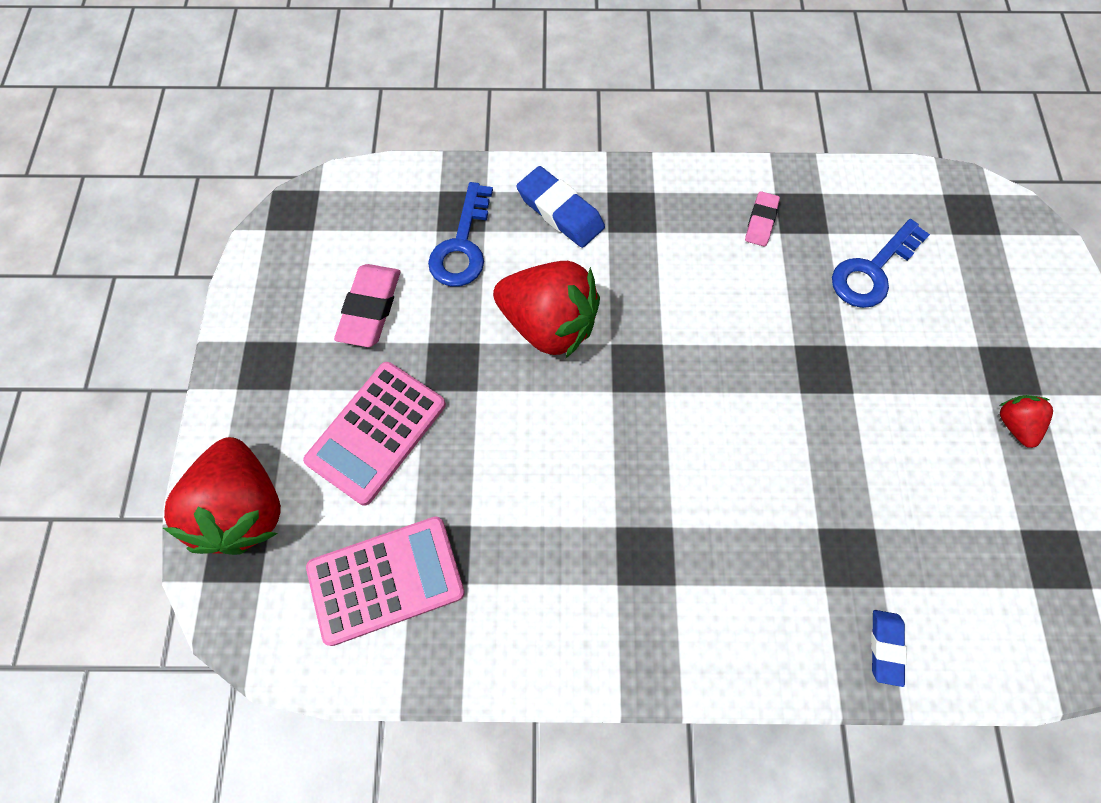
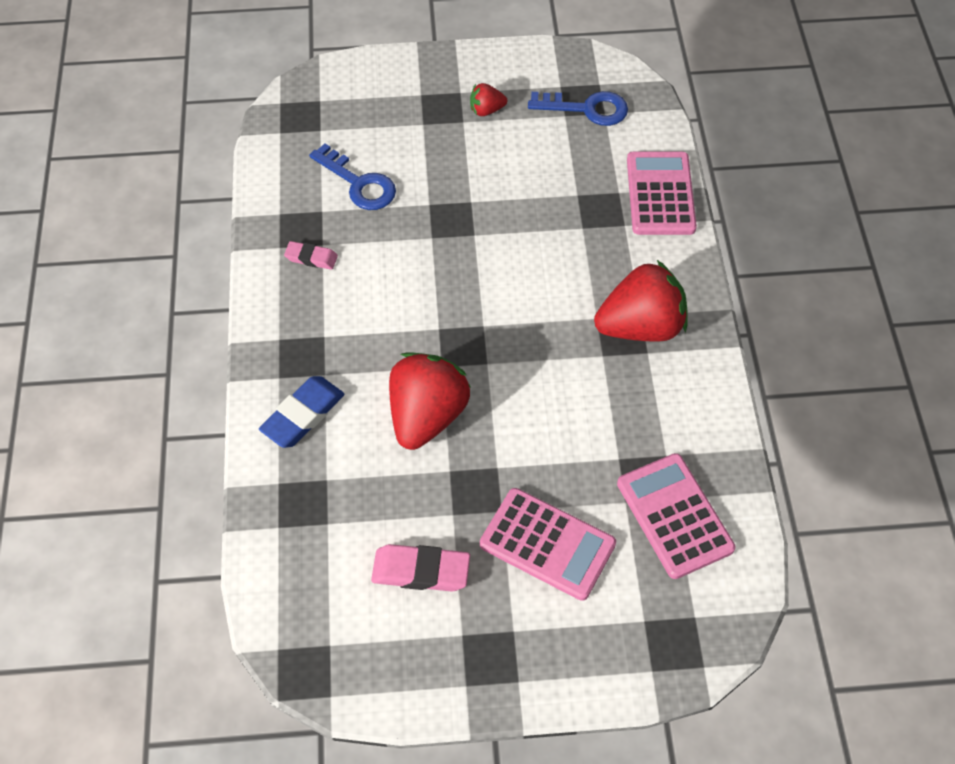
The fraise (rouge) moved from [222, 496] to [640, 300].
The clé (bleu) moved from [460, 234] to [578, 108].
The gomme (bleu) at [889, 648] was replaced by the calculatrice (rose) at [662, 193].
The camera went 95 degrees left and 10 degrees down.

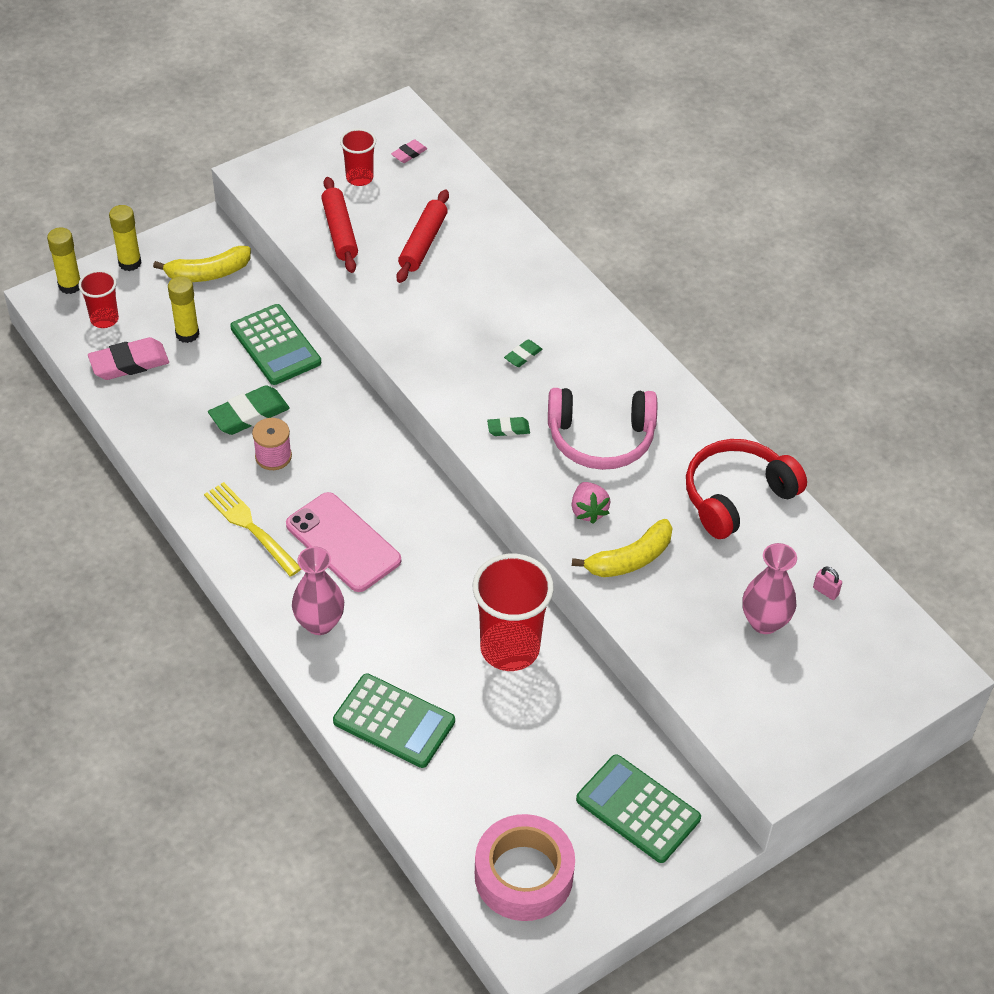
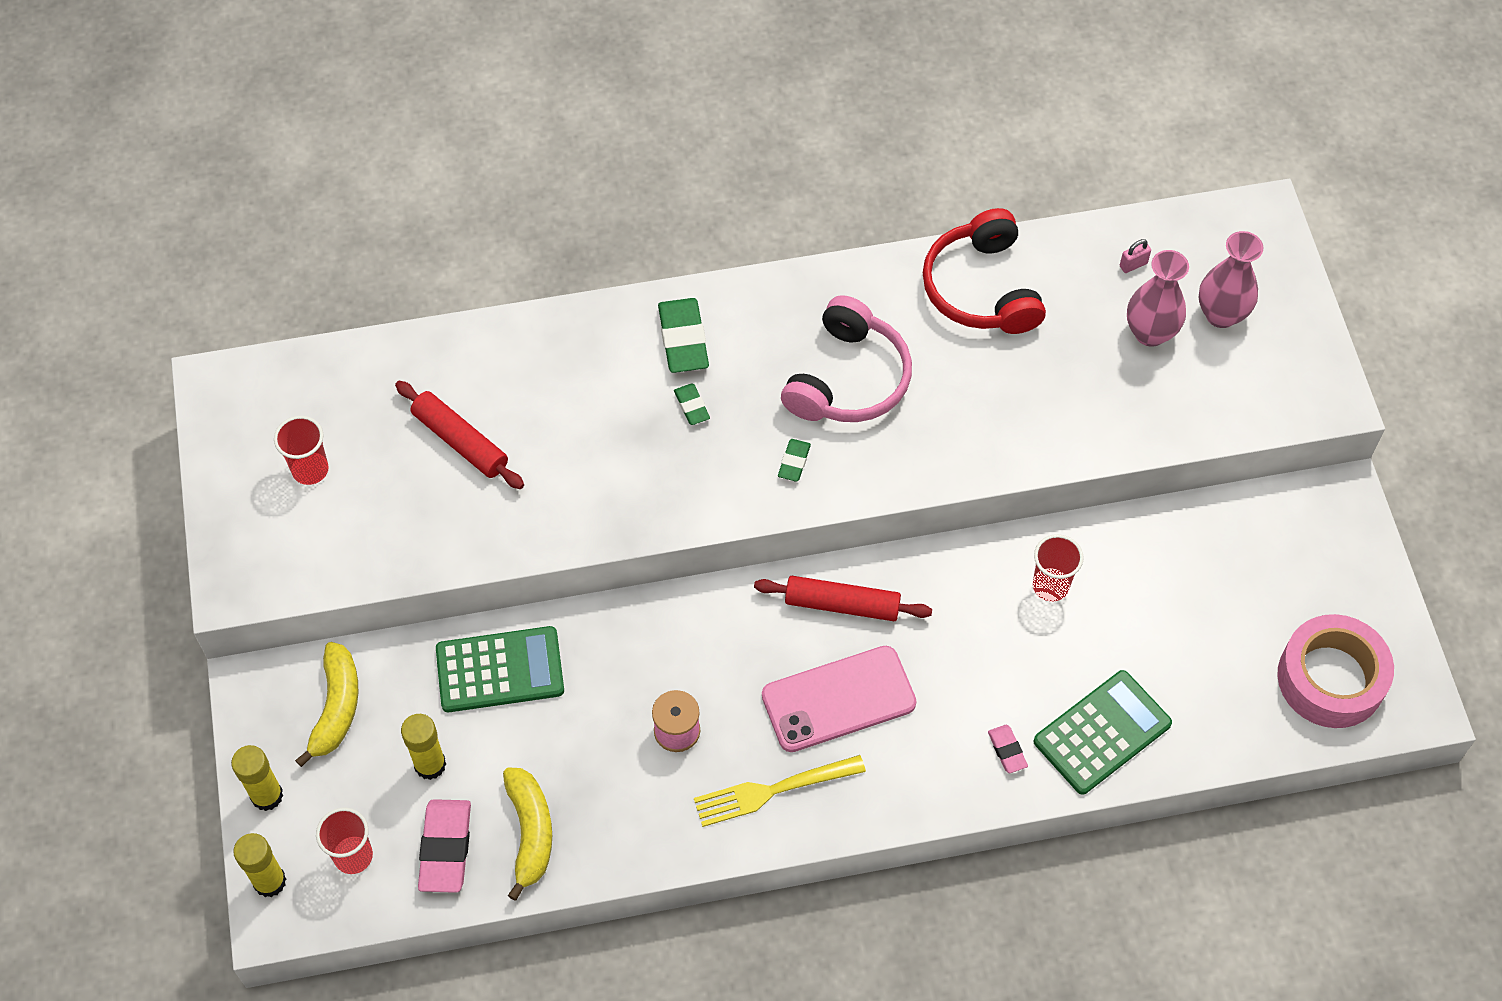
The fraise (rose) at [591, 503] disappeared.
The calculatrice (vert) at [638, 808] disappeared.
The gomme (vert) moved from [249, 410] to [683, 335].
The vase (rose) moved from [318, 591] to [1230, 279].
The rouleau à pâtisserie (rouge) moved from [339, 225] to [843, 598].
The gomme (rose) moved from [409, 151] to [1008, 749].
The banane (jaune) moved from [622, 548] to [527, 834].
The gobelet (rouge) at [513, 612] changed to 0.54 times the size.
The camera went 65 degrees left and 10 degrees up.

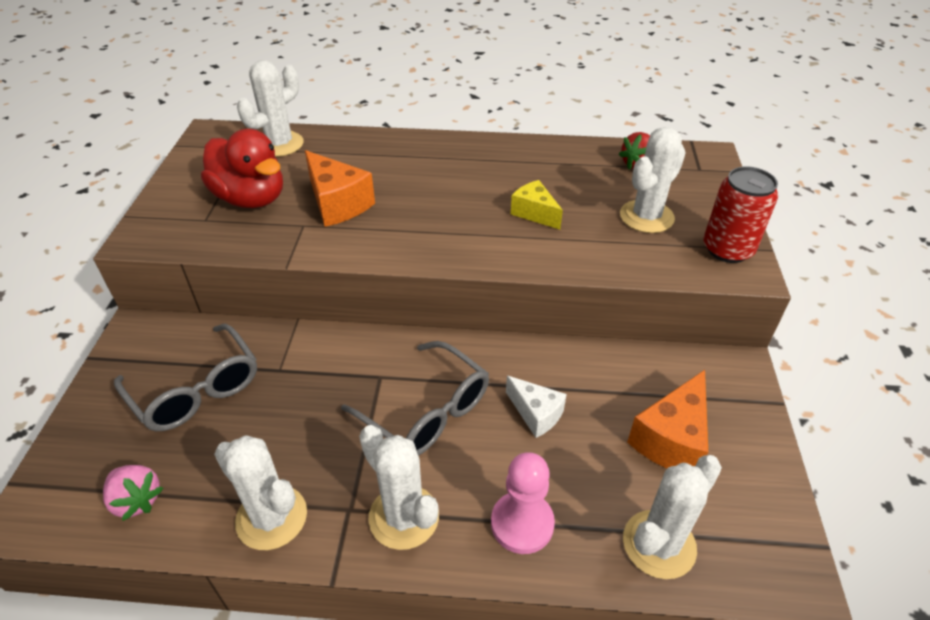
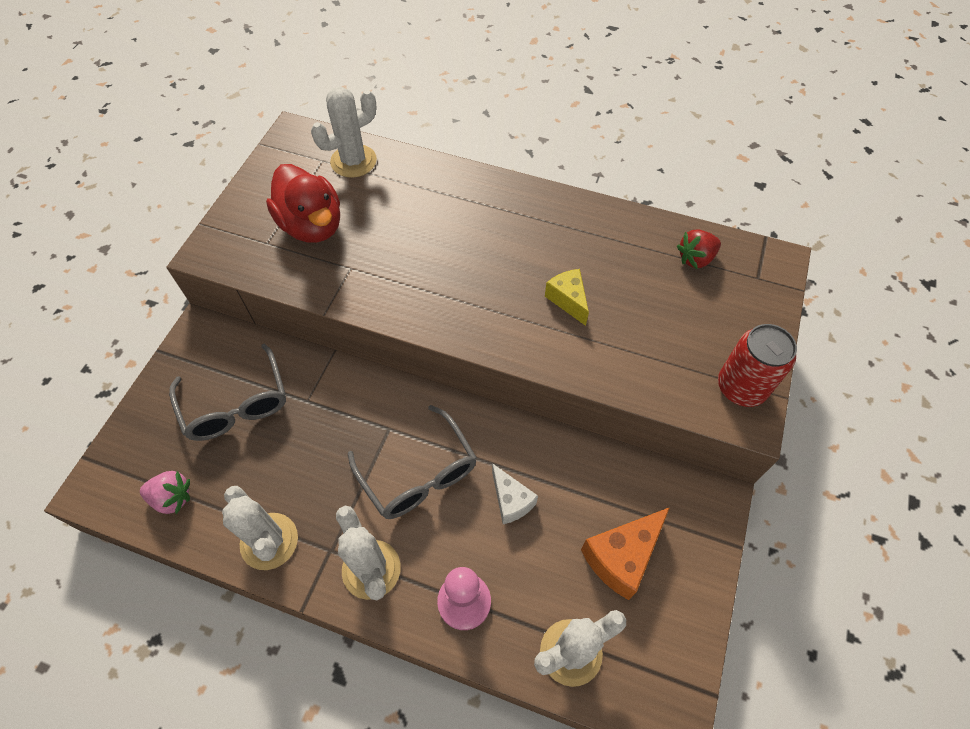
The fromage (orange) at [340, 188] disappeared.
The cactus (blanc) at [653, 180] disappeared.
The fraise (rose) at [133, 493] turned 45 degrees counterclockwise.
The camera went 15 degrees right and 15 degrees up.

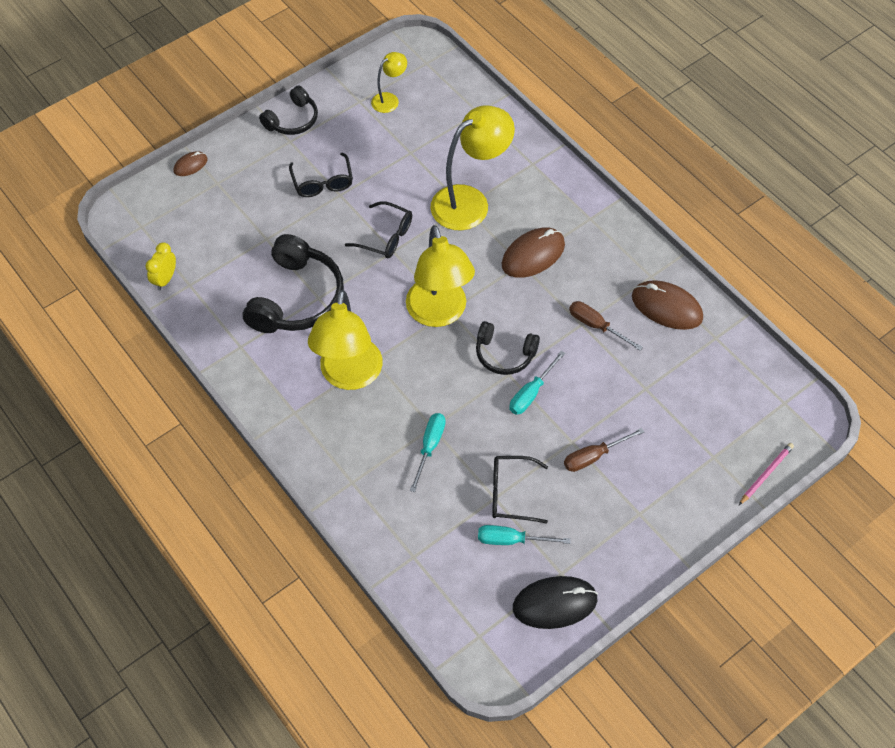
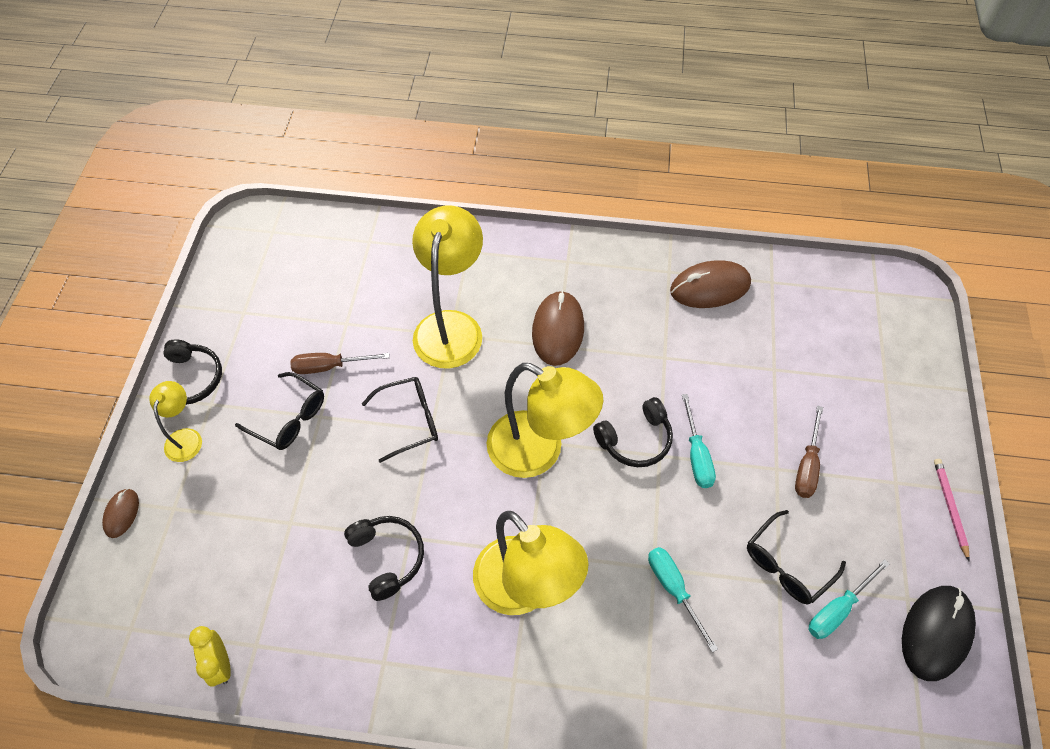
The lampe (jaune) moved from [389, 82] to [175, 421].
The tournevis (marron) moved from [606, 326] to [340, 363].
The crayon (rose) moved from [766, 474] to [952, 510].
The casque audio (noir) at [293, 283] changed to 0.59 times the size.
The camera went 45 degrees left and 0 degrees up.

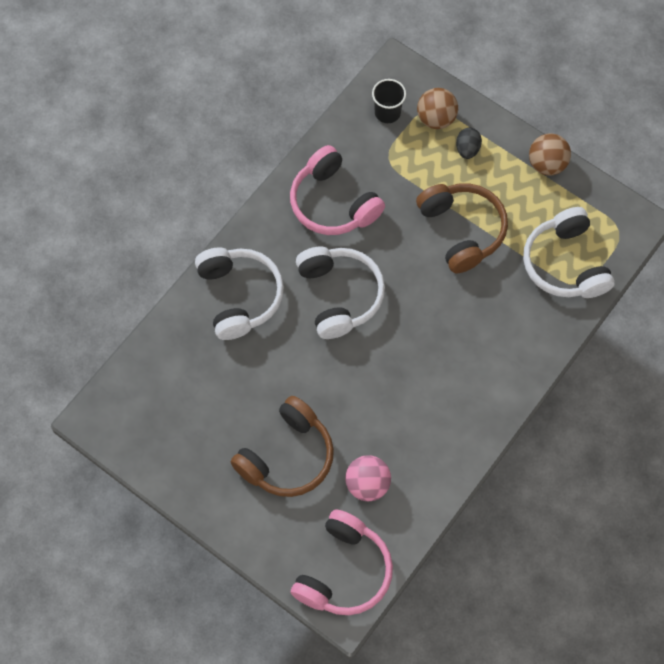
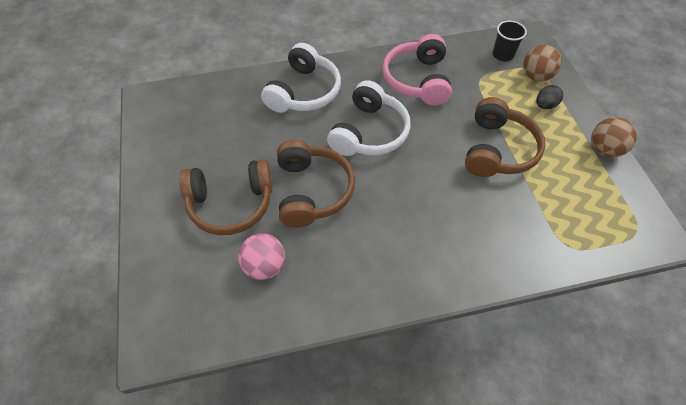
The casque audio (rose) at [342, 562] disappeared.
The casque audio (blanc) at [569, 252] disappeared.
The casque audio (marron) at [316, 184] appeared.
The camera went 40 degrees right and 10 degrees down.

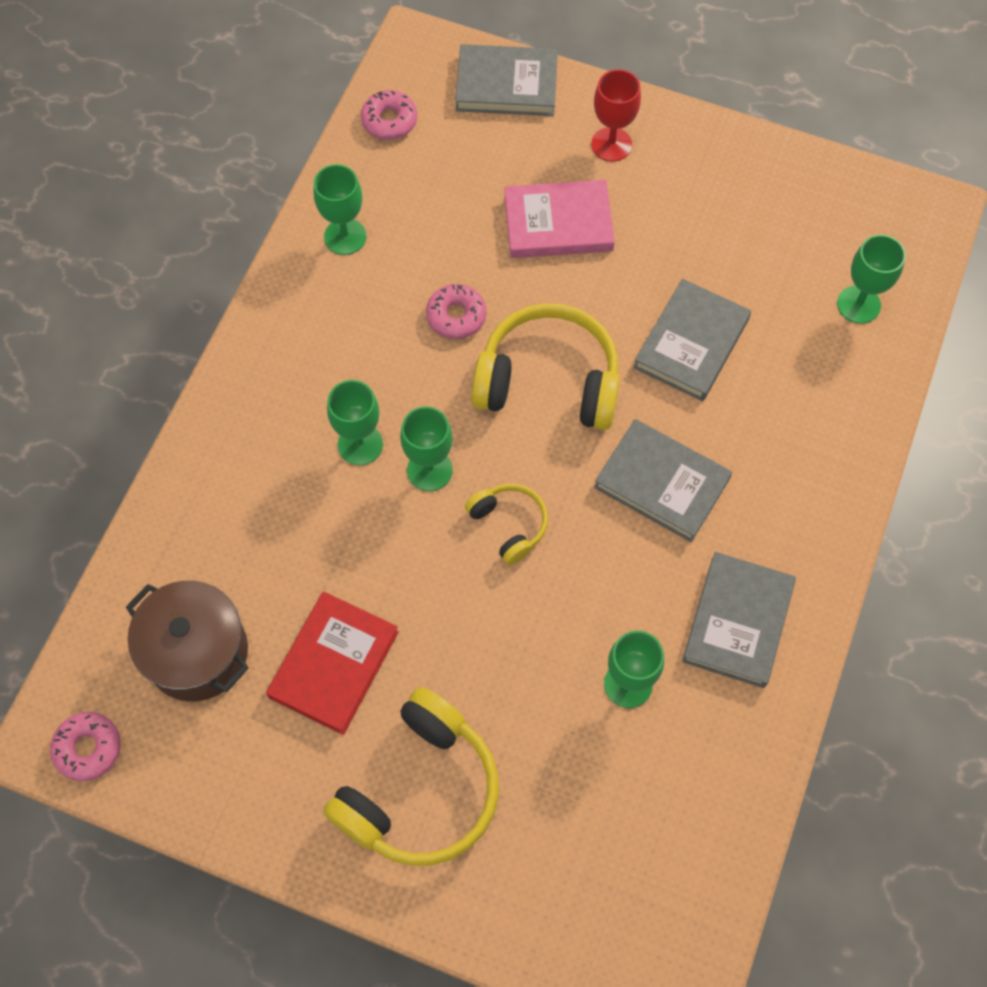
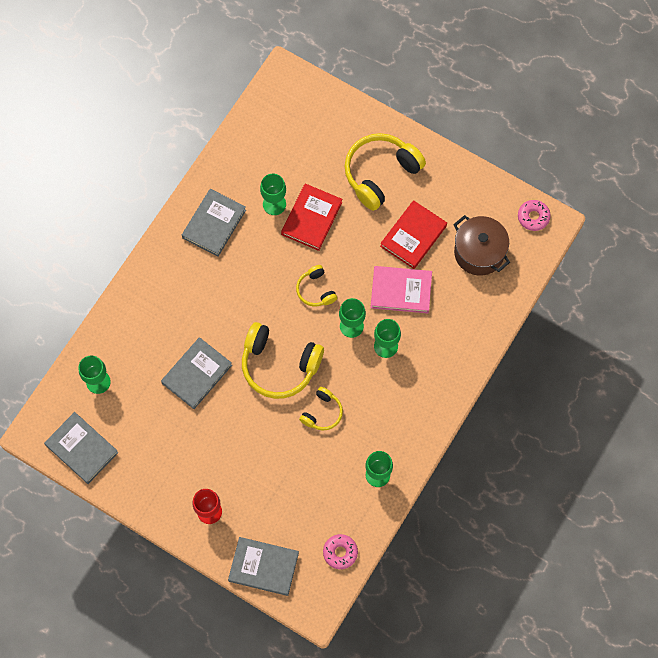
The livre (rouge) at [311, 217] appeared.
The livre (rose) moved from [559, 219] to [401, 289].
The livre (gris) moved from [663, 480] to [81, 448].
The beignet (rose) at [456, 311] was replaced by the casque audio (jaune) at [321, 409].
The camera went 170 degrees left and 5 degrees up.

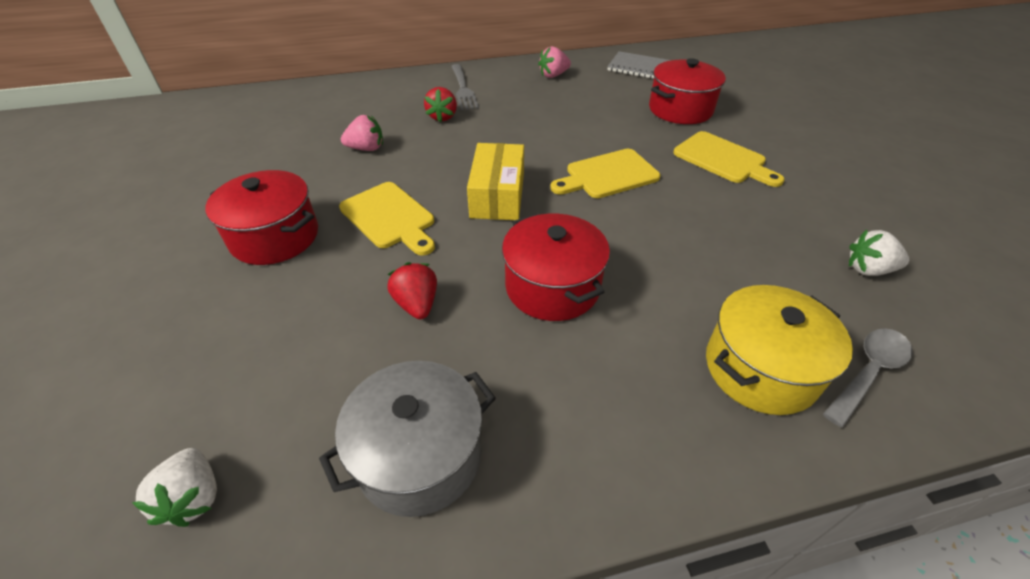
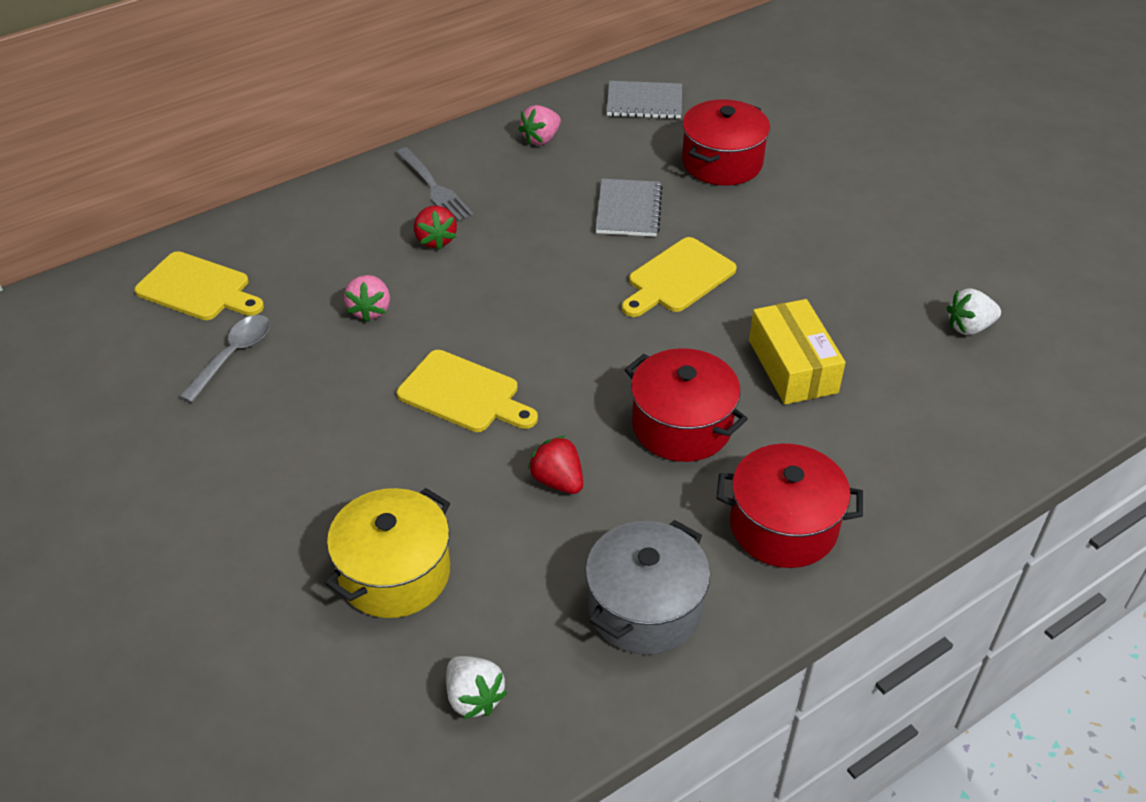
The carnet (gris) at [629, 208] appeared.
The marmite (rouge) moved from [261, 217] to [790, 506].
The boîte (jaune) moved from [495, 181] to [797, 352].
The planche à découper (jaune) moved from [729, 159] to [199, 285].
The marmite (jaune) moved from [779, 350] to [387, 553].
The cuillère (gris) moved from [867, 378] to [224, 359].
The fraise (rose) at [362, 133] turned 120 degrees clockwise.
The camera went 20 degrees left and 0 degrees up.

